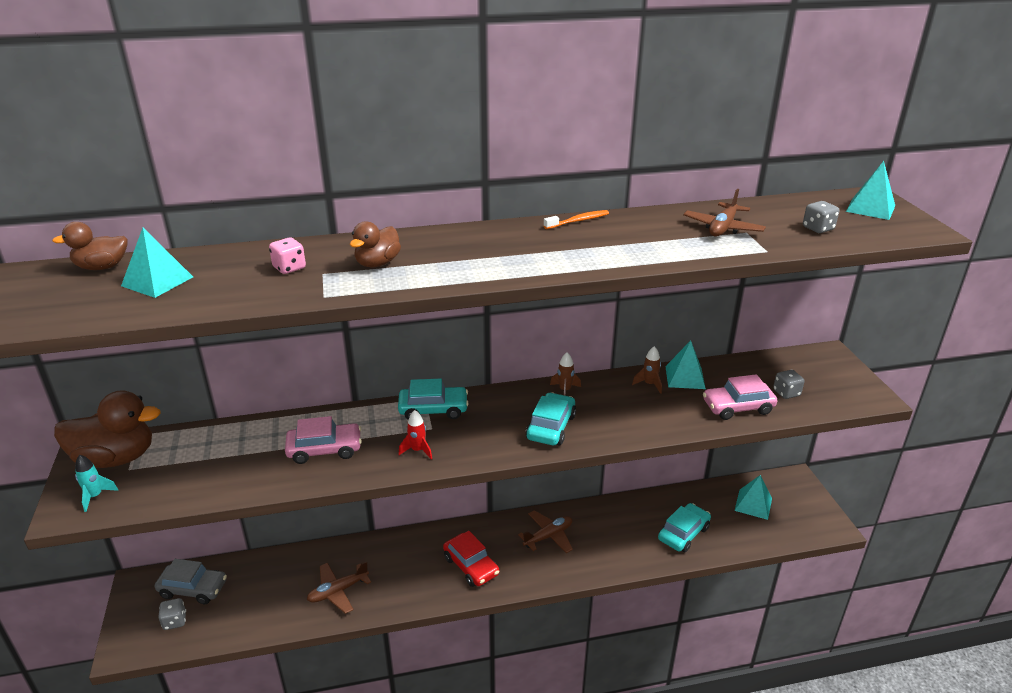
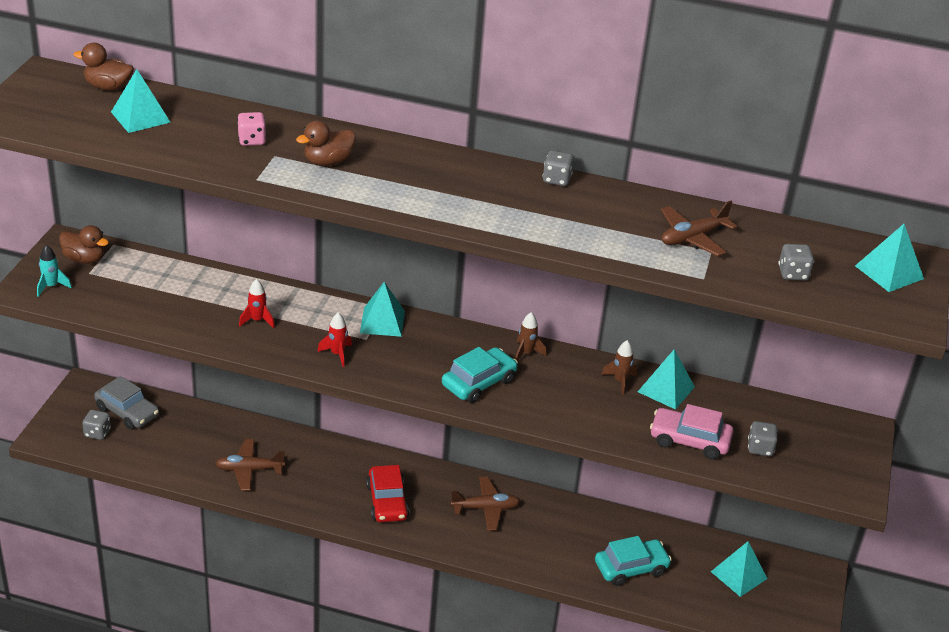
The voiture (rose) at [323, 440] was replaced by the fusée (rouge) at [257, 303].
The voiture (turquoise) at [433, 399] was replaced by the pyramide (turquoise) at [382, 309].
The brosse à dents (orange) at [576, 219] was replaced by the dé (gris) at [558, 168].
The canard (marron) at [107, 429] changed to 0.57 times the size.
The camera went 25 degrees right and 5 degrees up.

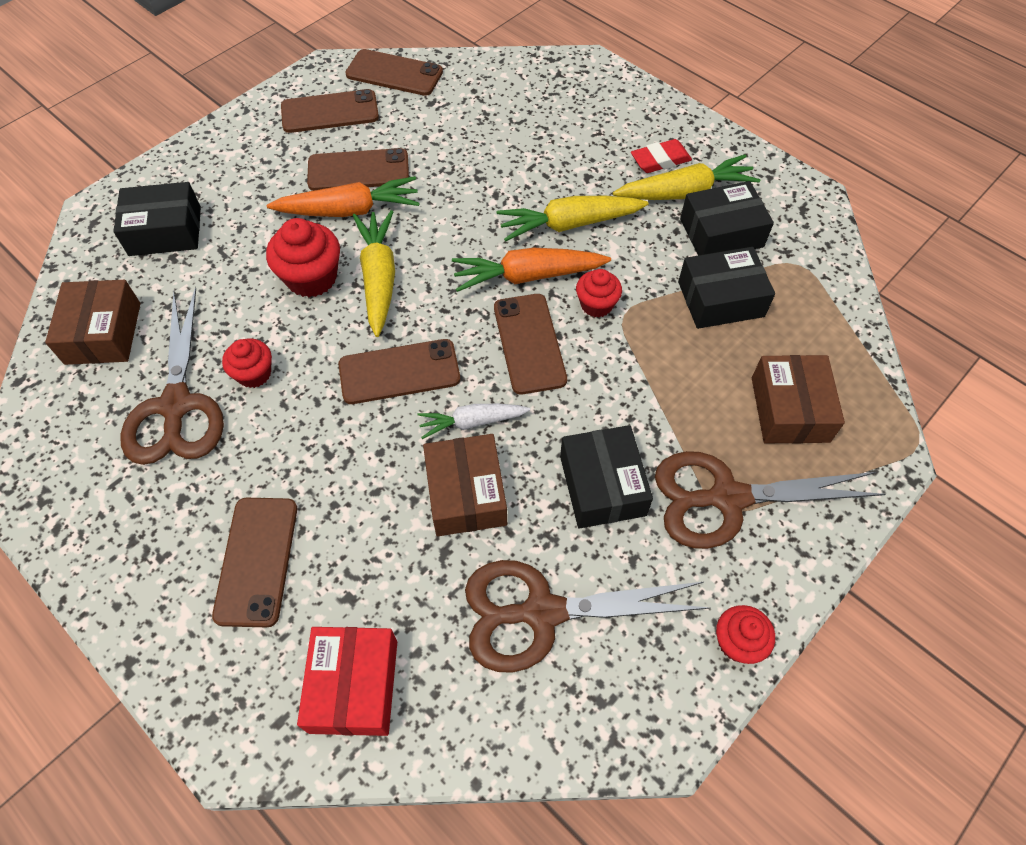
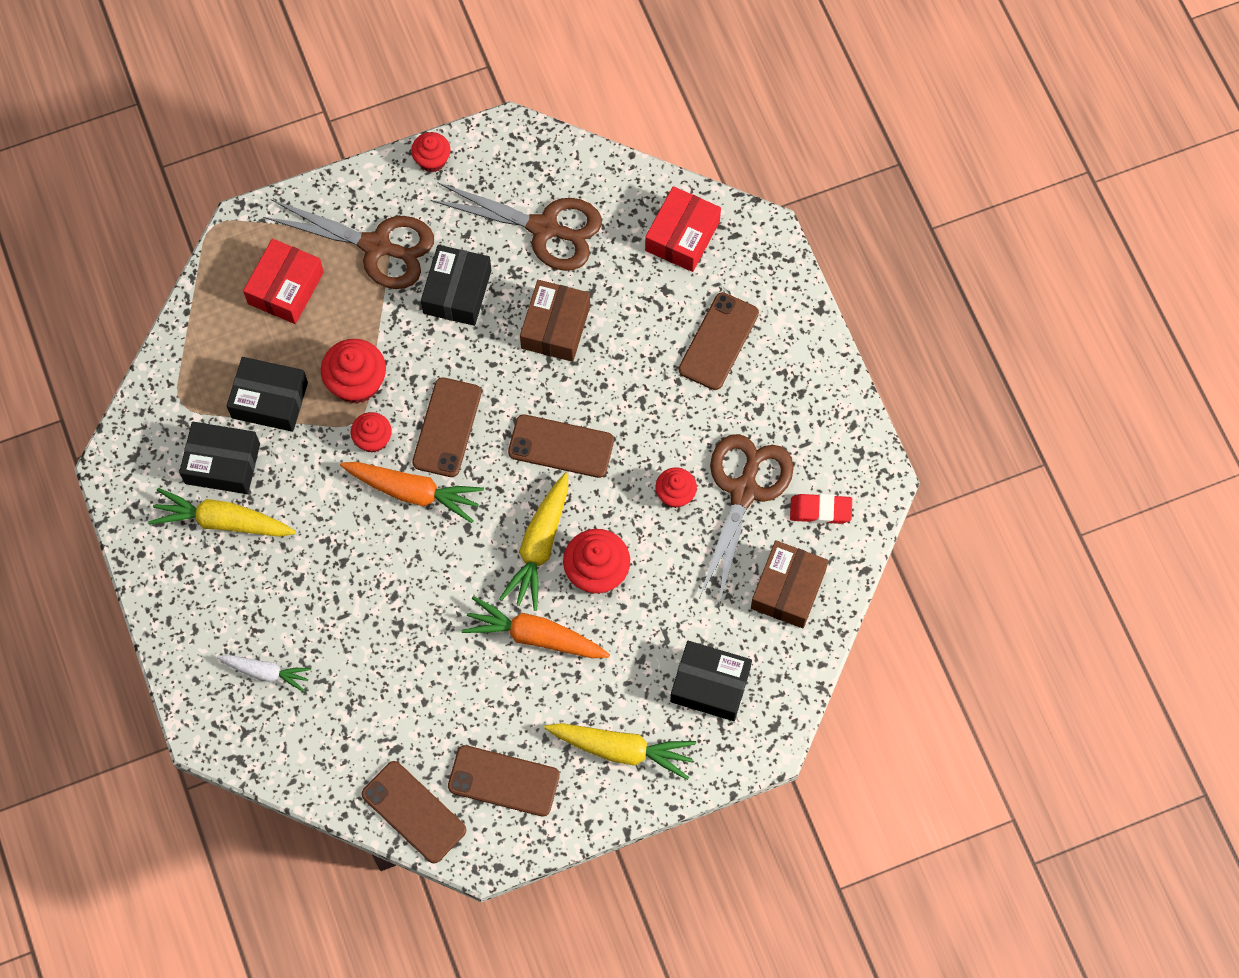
The téléphone (marron) at [358, 169] disappeared.
The muffin (rouge) at [353, 371] appeared.
The carotte (blanc) moved from [473, 421] to [264, 673].
The carotte (jaune) moved from [572, 219] to [620, 751].
The gomme (rouge) moved from [661, 156] to [821, 509].
The boîte (marron) at [798, 399] became the boîte (rouge) at [283, 281].
The camera went 155 degrees left and 10 degrees up.

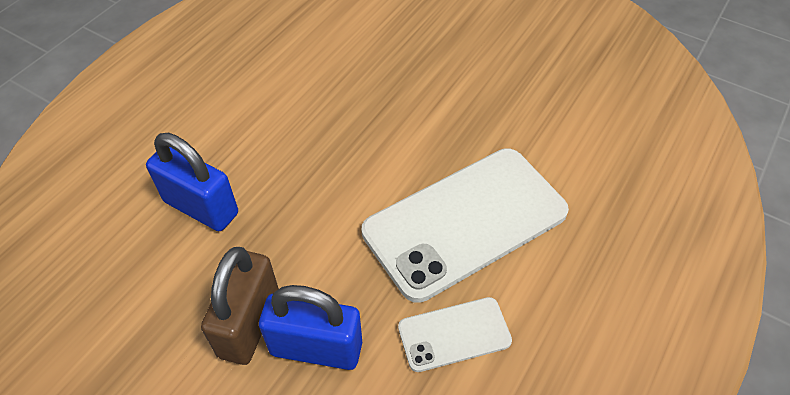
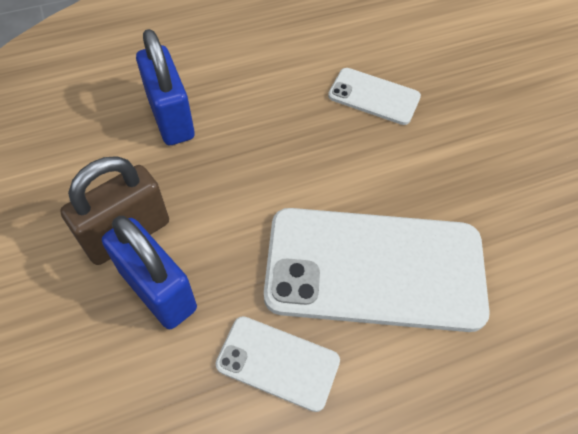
The téléphone (blanc) at [374, 96] appeared.
The camera went 35 degrees right and 5 degrees up.

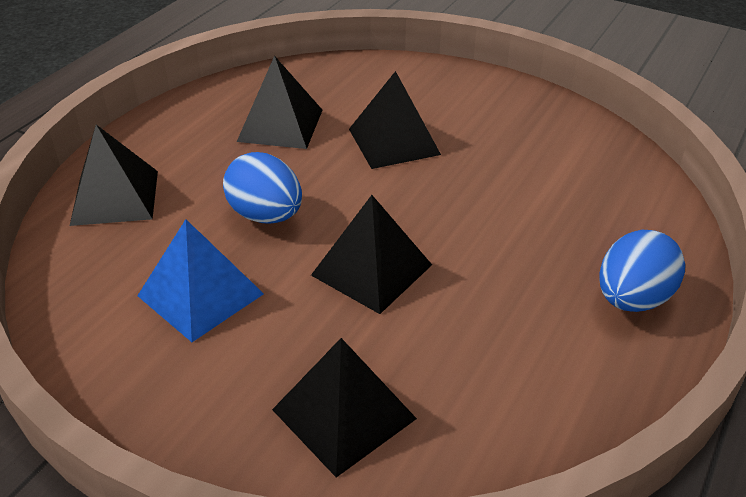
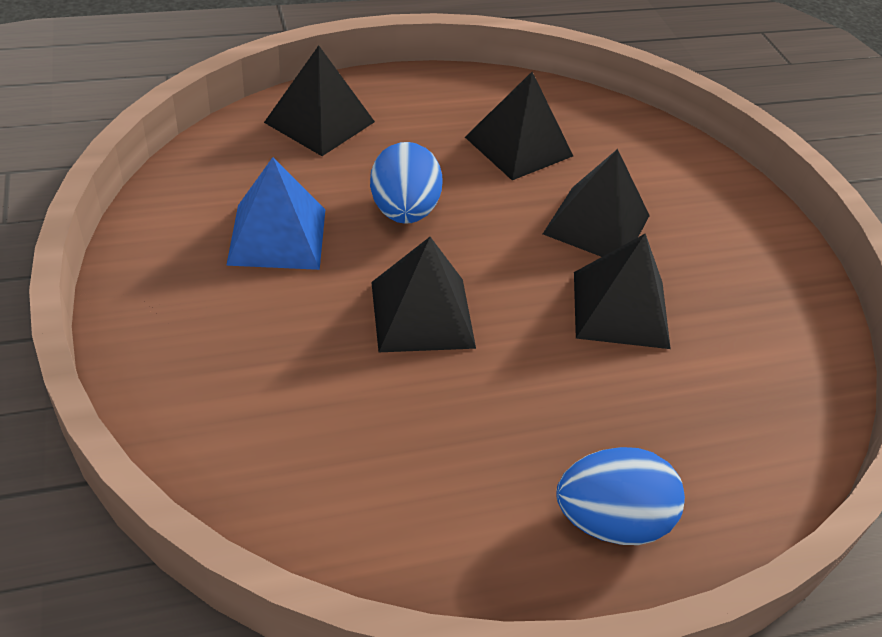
The pyramide (noir) moved from [344, 408] to [622, 291].
The camera went 40 degrees right and 5 degrees up.

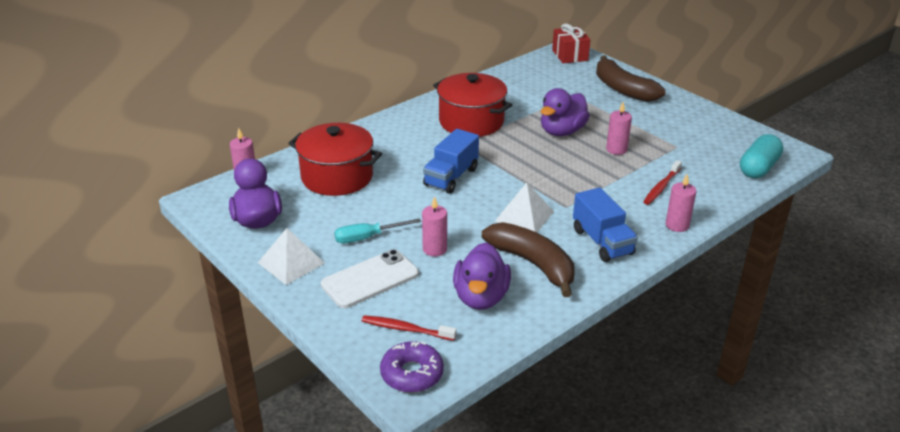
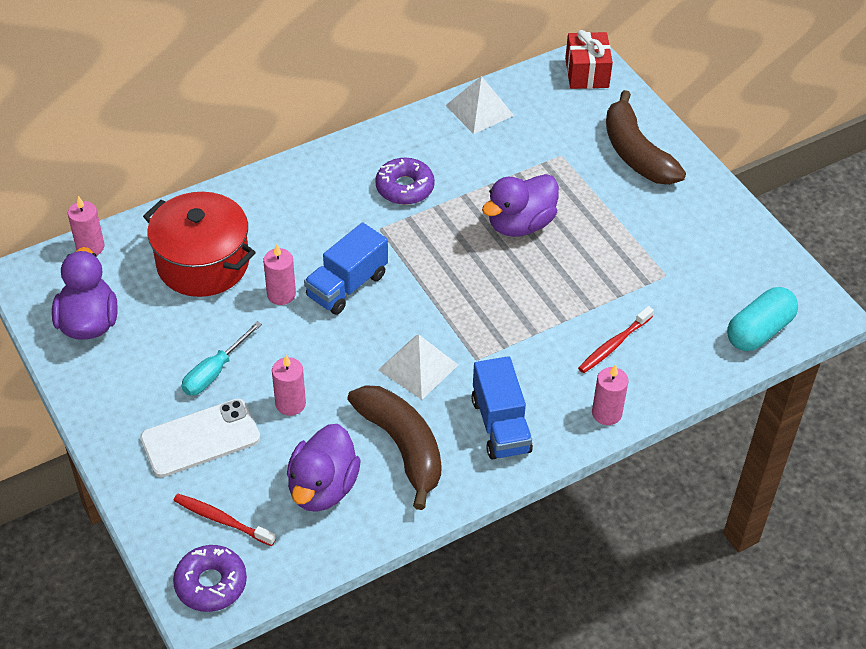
The pyramide (blanc) moved from [291, 256] to [480, 105].
The bougie (rose) moved from [619, 128] to [279, 274].
The marmite (rouge) at [472, 105] was replaced by the beignet (violet) at [405, 181].
The tournevis (turquoise) at [377, 230] turned 45 degrees counterclockwise.
The camera went 10 degrees right and 15 degrees up.

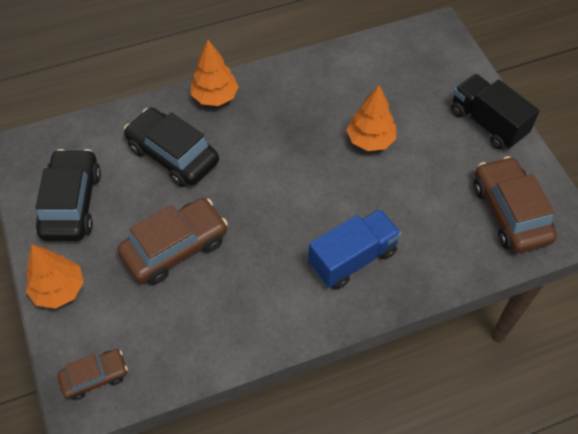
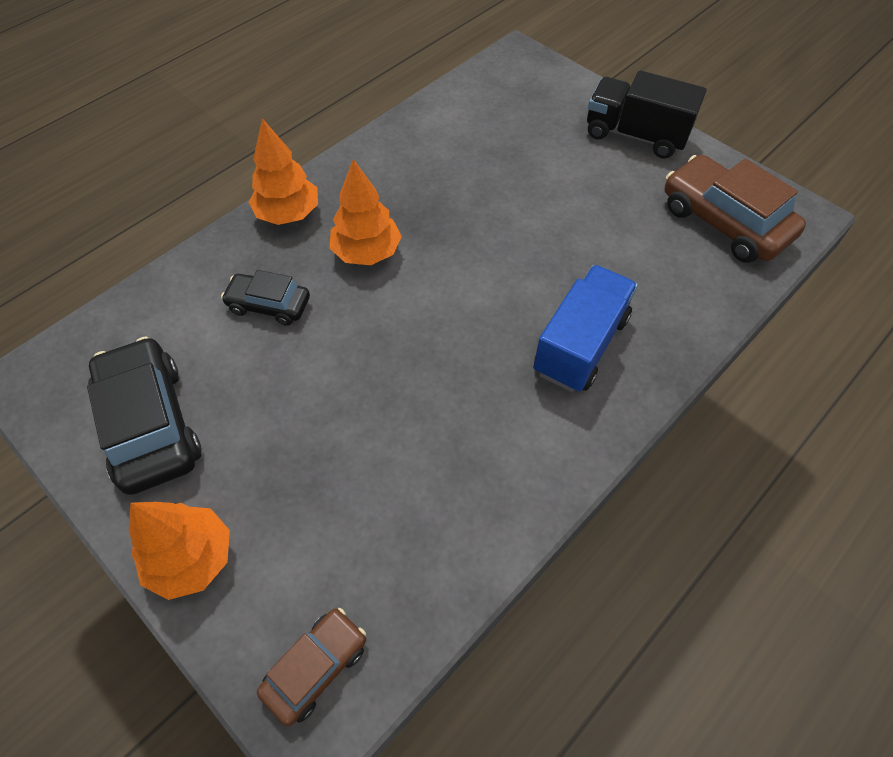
The voiture (marron) at [172, 241] disappeared.
The arbre (orange) moved from [371, 118] to [366, 212].
The voiture (noir) at [171, 147] changed to 0.57 times the size.
The camera went 25 degrees left and 0 degrees up.

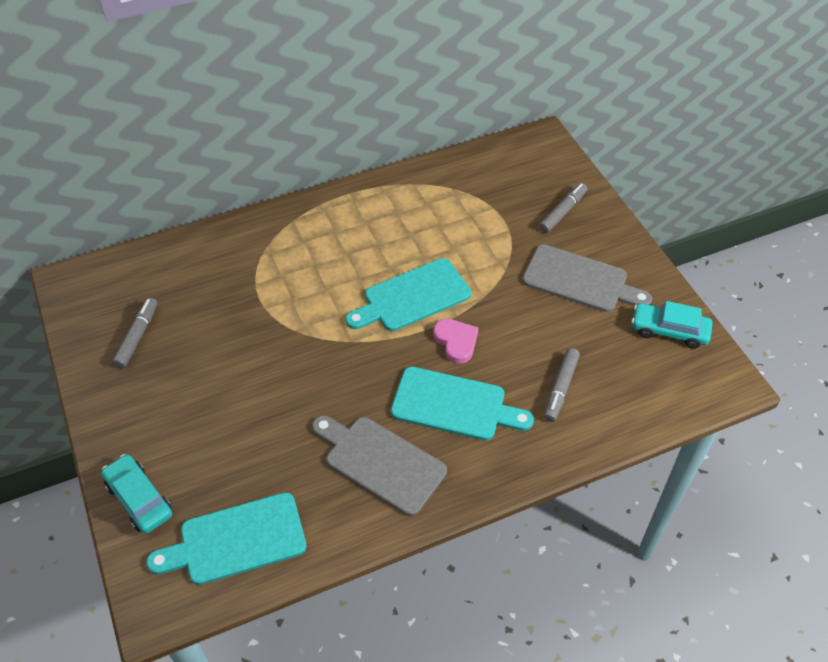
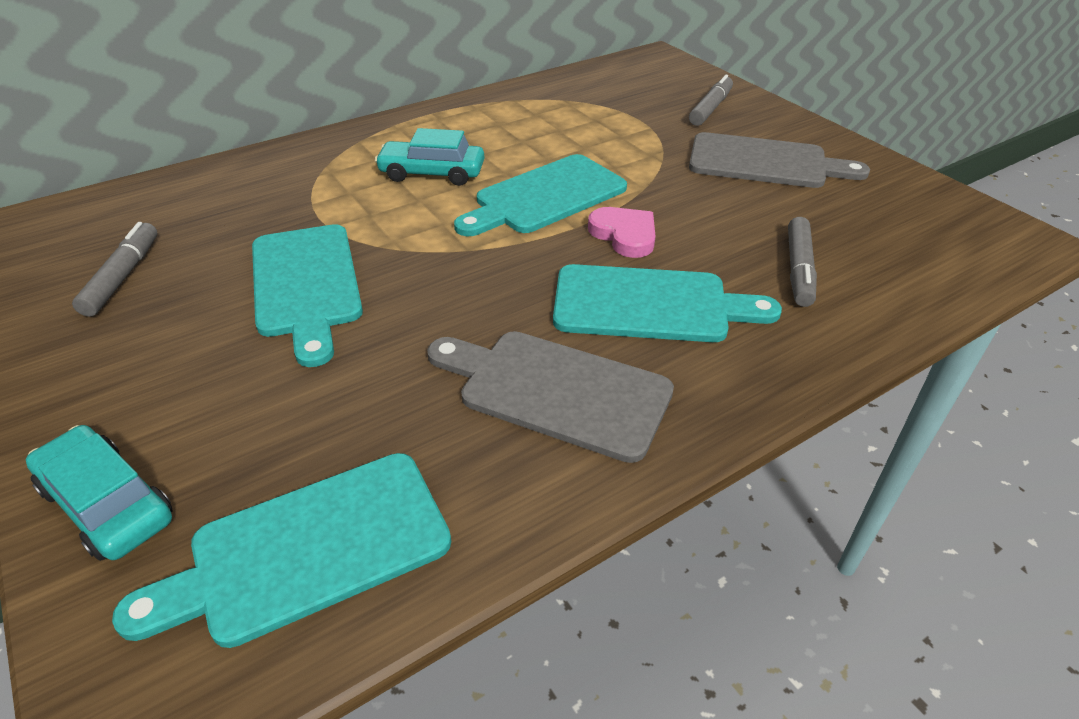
The planche à découper (turquoise) at [307, 295] appeared.
The voiture (turquoise) moved from [672, 325] to [429, 157].
The camera went 10 degrees left and 10 degrees down.

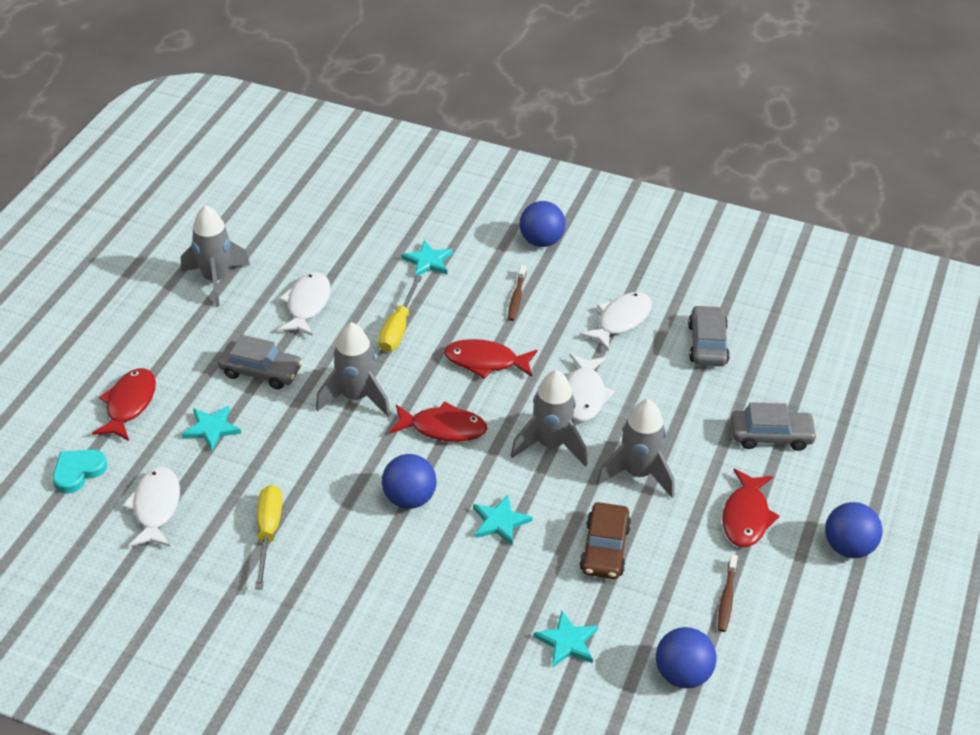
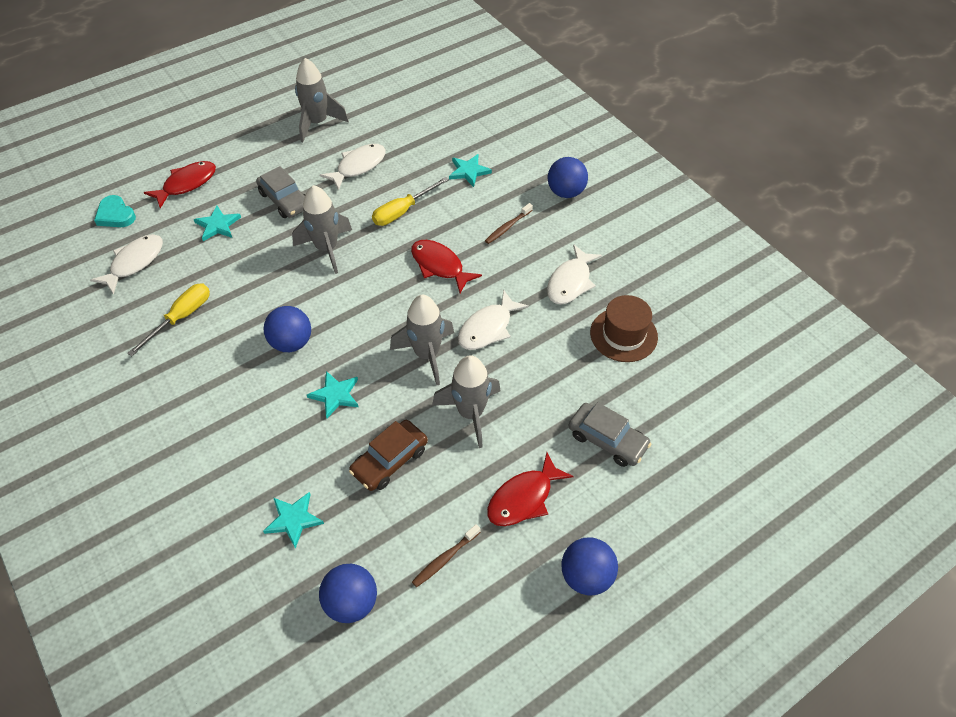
The poisson (rouge) at [438, 422] disappeared.
The voiture (gris) at [709, 335] was replaced by the chapeau (marron) at [624, 328].
The cœur (turquoise) at [80, 472] turned 120 degrees counterclockwise.
The poisson (blanc) at [615, 321] turned 135 degrees clockwise.
The camera went 35 degrees right and 10 degrees up.

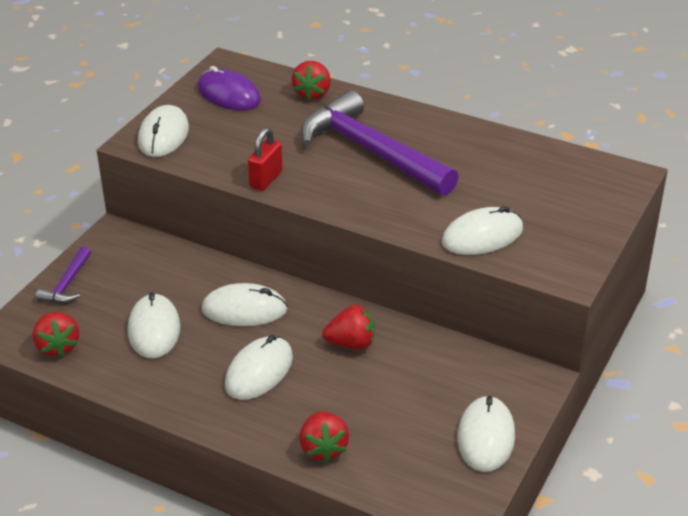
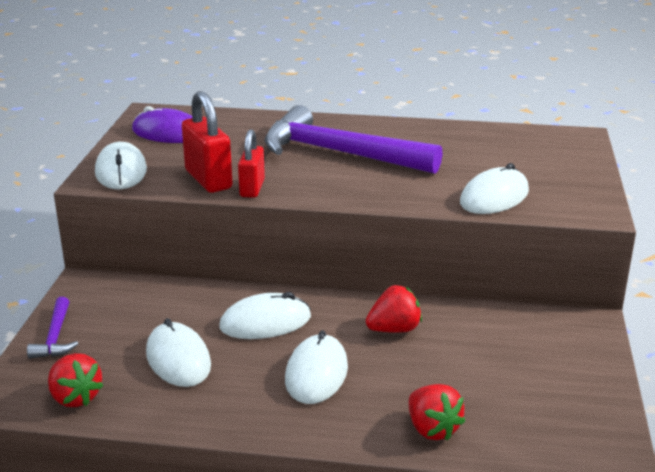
The fraise (rouge) at [311, 80] disappeared.
The souris (blanc) at [486, 434] disappeared.
The cadenas (rouge) at [207, 142] appeared.
The camera went 20 degrees left and 10 degrees down.

